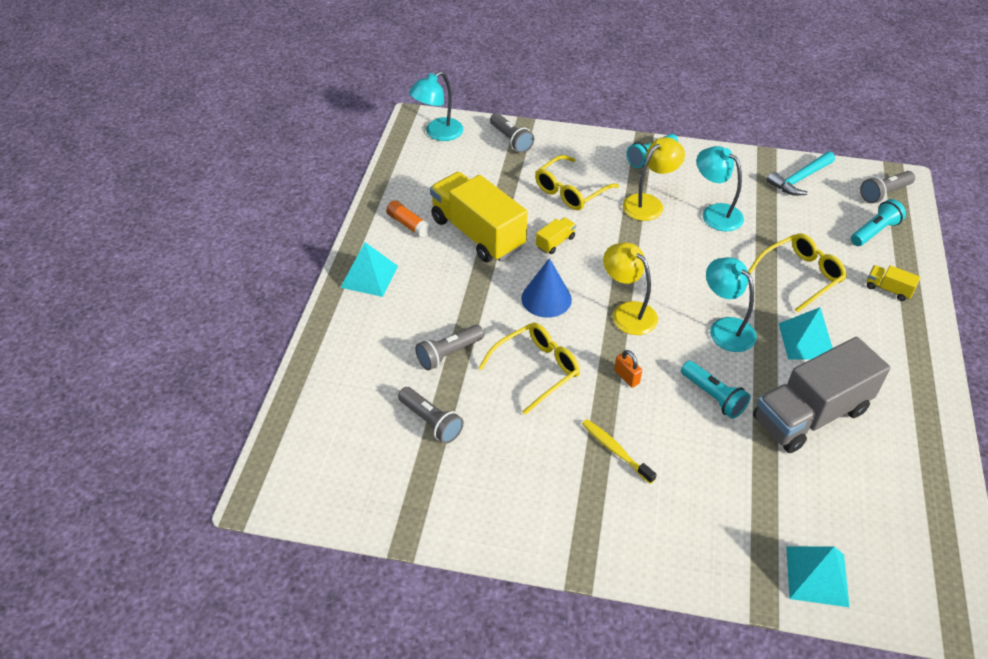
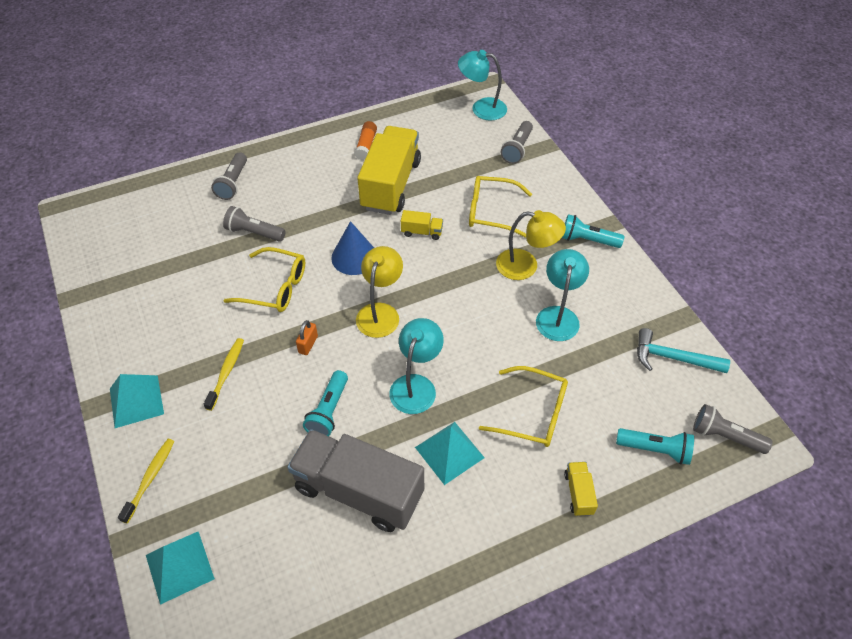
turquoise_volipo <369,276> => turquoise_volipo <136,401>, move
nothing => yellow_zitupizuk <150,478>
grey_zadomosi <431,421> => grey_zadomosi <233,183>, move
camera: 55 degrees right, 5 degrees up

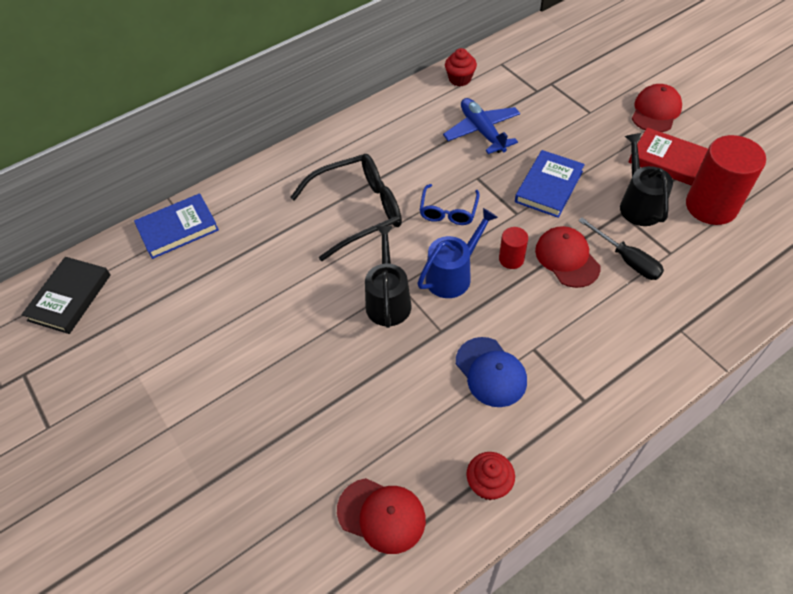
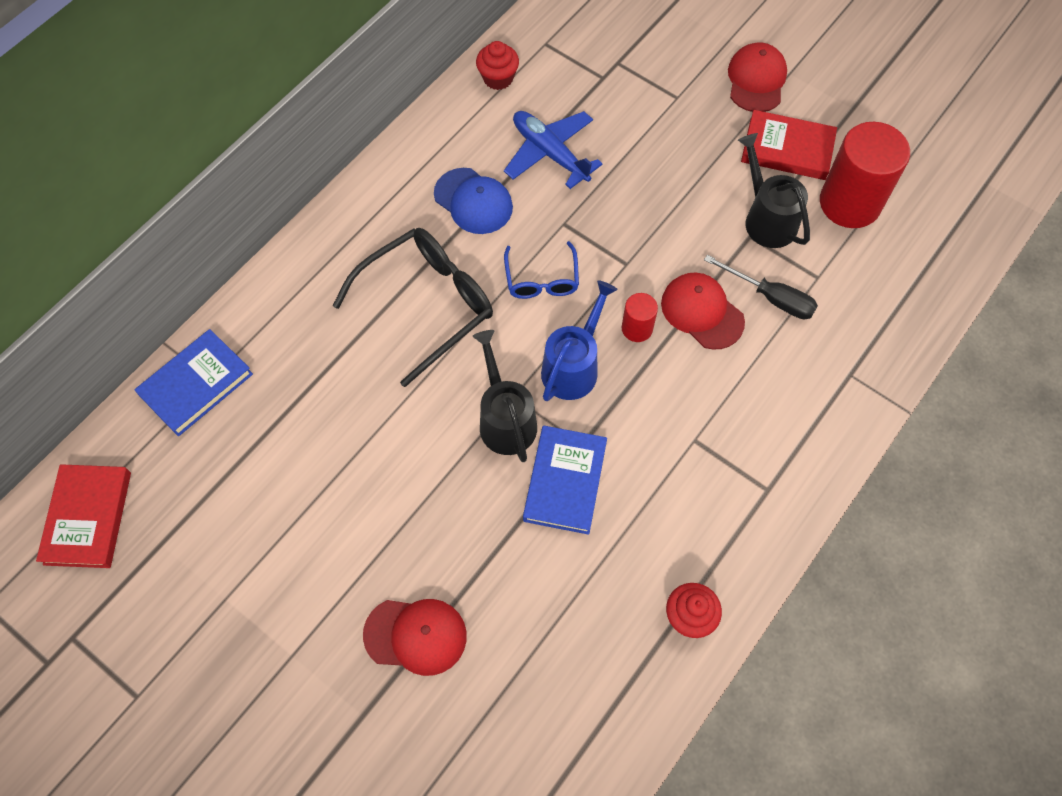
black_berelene <70,297> => red_berelene <88,518>
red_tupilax <381,515> => red_tupilax <416,635>, move
blue_tupilax <491,372> => blue_tupilax <473,201>, move
blue_berelene <548,186> => blue_berelene <565,481>, move
camera: 20 degrees left, 10 degrees up

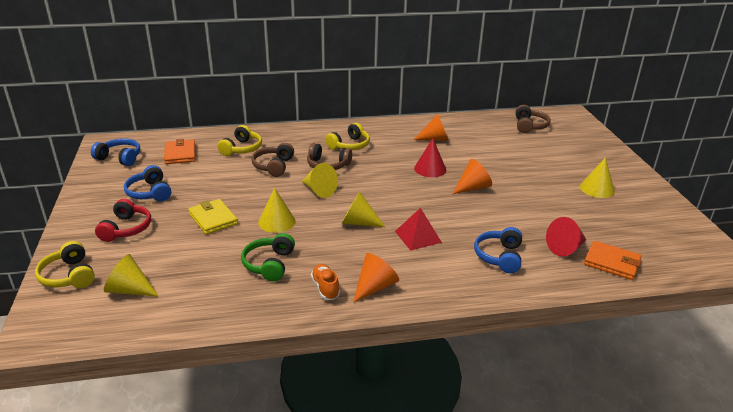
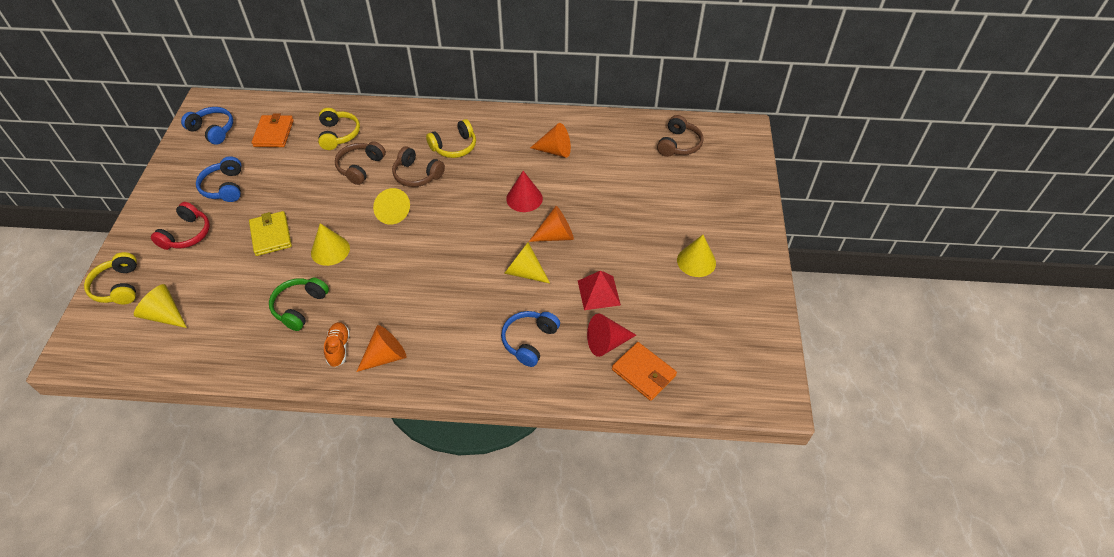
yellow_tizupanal <242,149> => yellow_tizupanal <339,134>, 45 degrees counterclockwise
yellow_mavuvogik <358,222> => yellow_mavuvogik <524,272>, move
red_volipo <418,236> => red_volipo <598,292>, move
camera: 15 degrees right, 20 degrees up

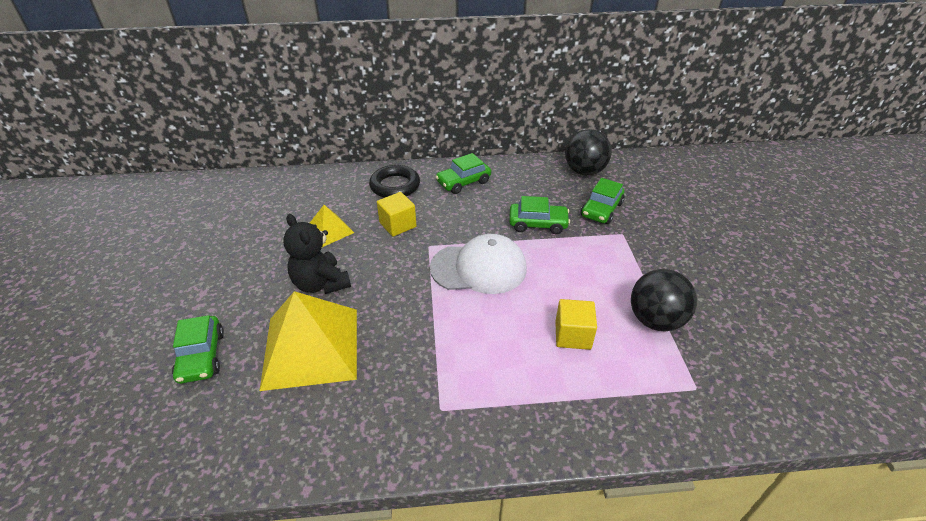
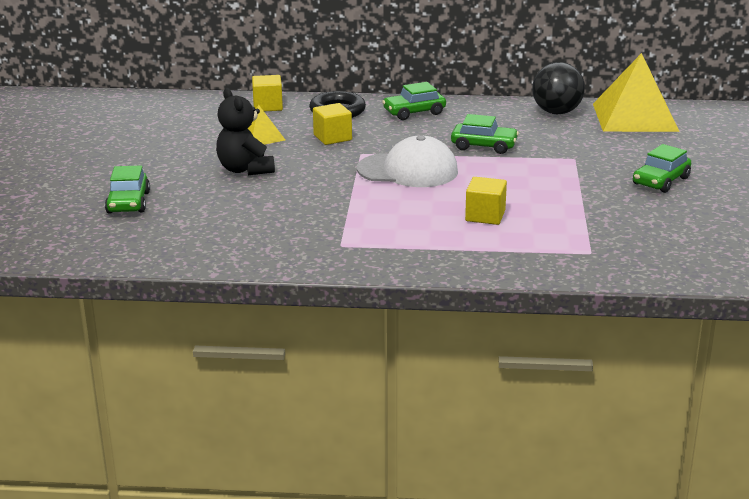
nothing => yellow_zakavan <268,106>
yellow_volipo <311,347> => yellow_volipo <634,117>, move
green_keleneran <601,210> => green_keleneran <661,181>, move
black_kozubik <655,320> => nothing
camera: 10 degrees right, 15 degrees down

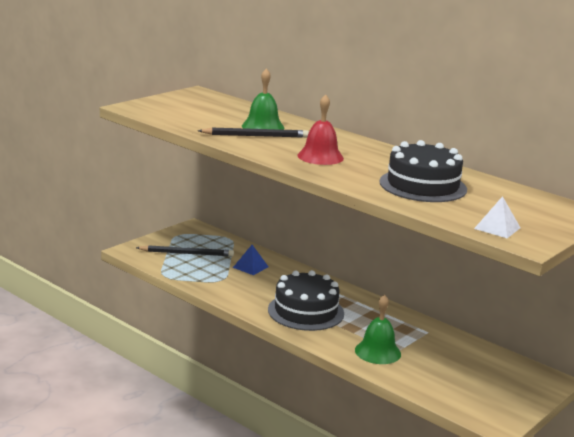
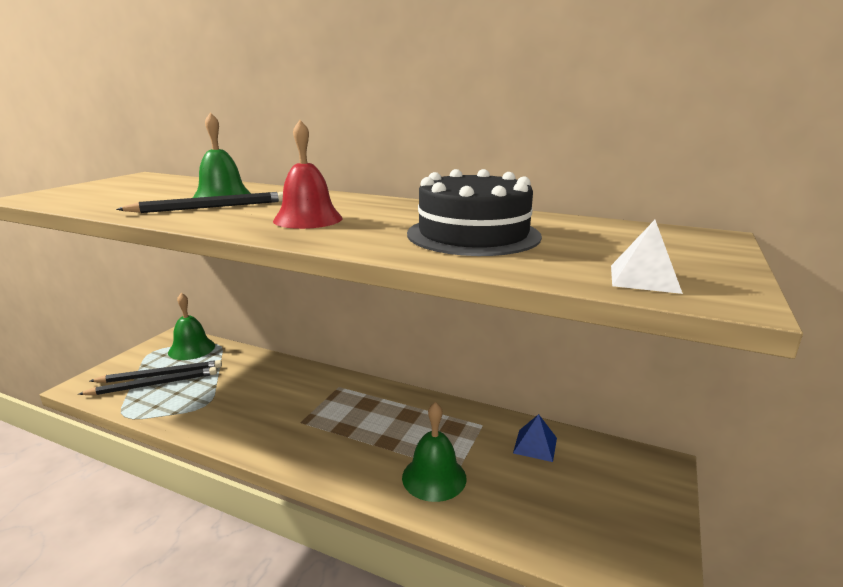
nothing => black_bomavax <154,384>
nothing => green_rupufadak <191,349>
blue_volipo <250,267> => blue_volipo <535,445>, move
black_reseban <305,311> => nothing
camera: 15 degrees left, 0 degrees up

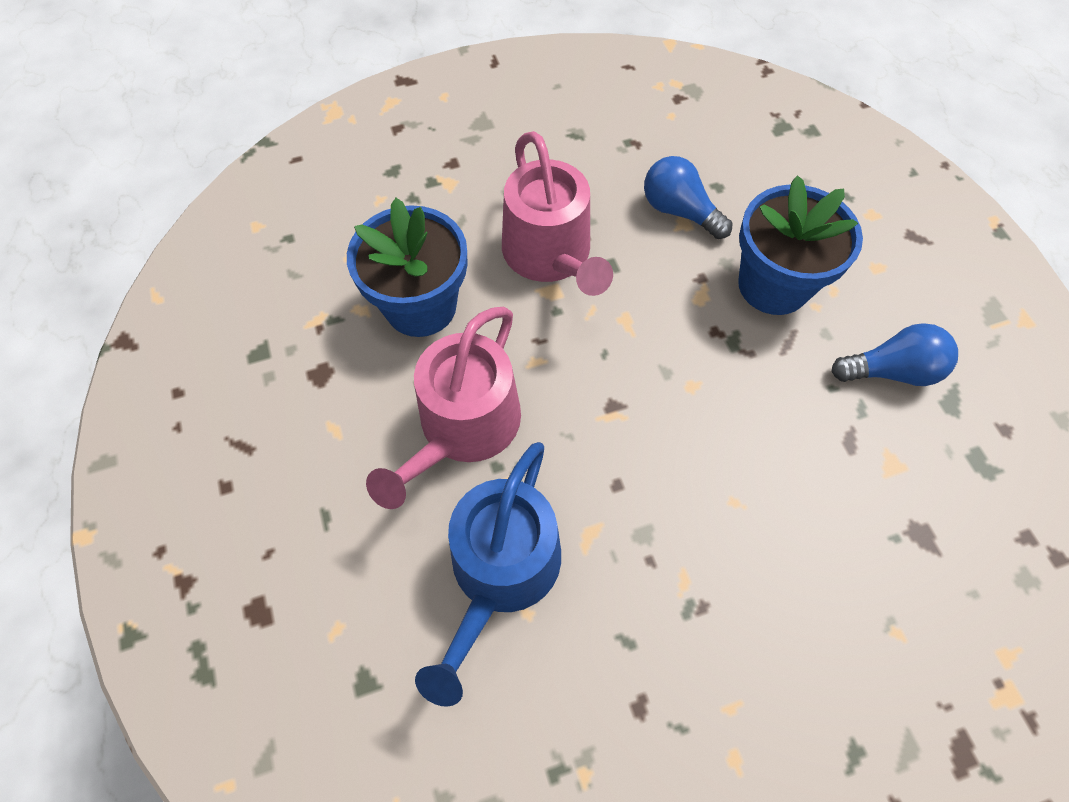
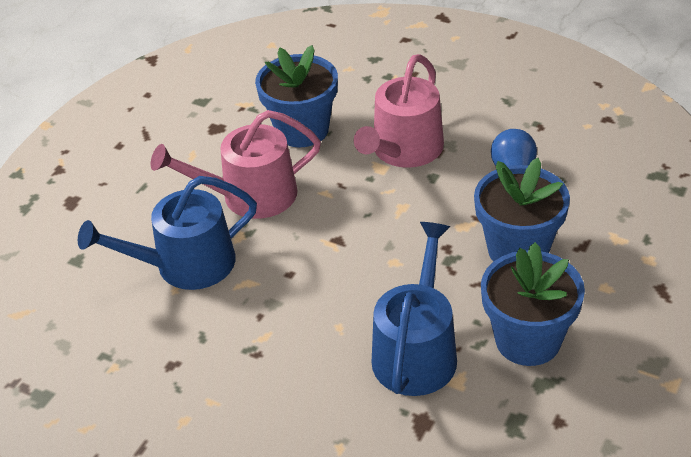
nothing => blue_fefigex <416,351>
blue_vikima <891,371> => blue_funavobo <528,340>
camera: 50 degrees right, 20 degrees down

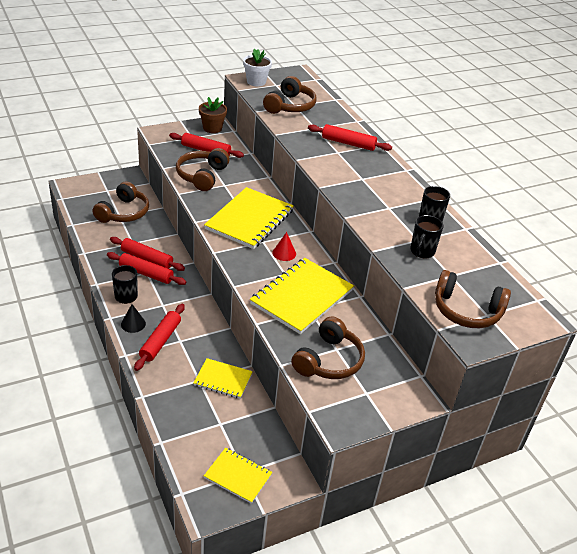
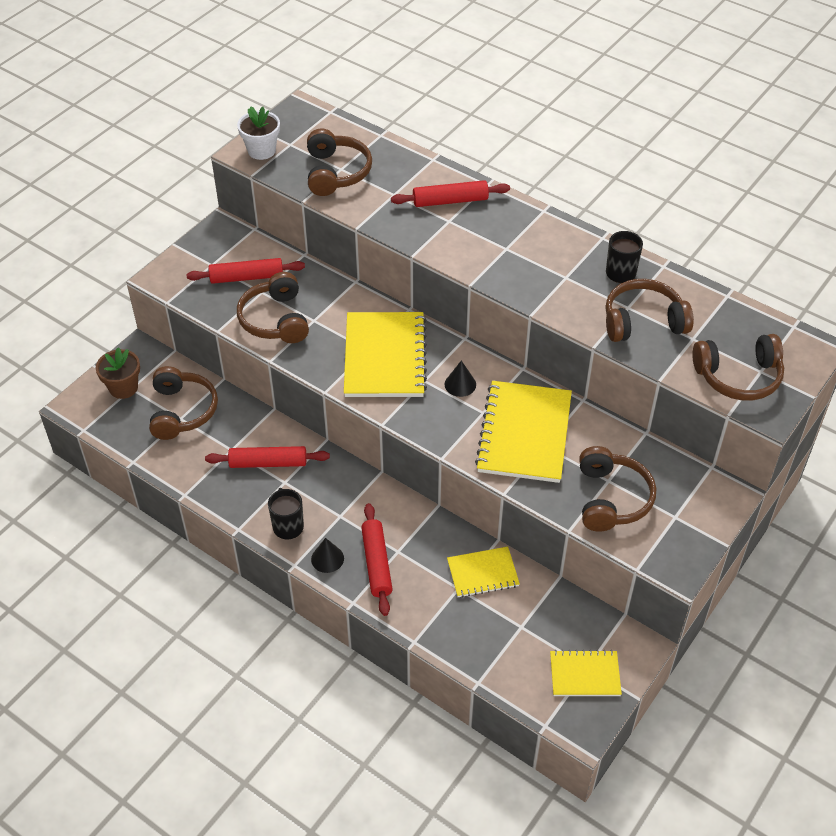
brown_funavobo <212,128> => brown_funavobo <123,388>, move
red_mavuvogik <284,253> => black_mavuvogik <460,384>
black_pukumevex <422,252> => brown_tizupanal <643,322>
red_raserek <146,273> => nothing
camera: 25 degrees left, 10 degrees up

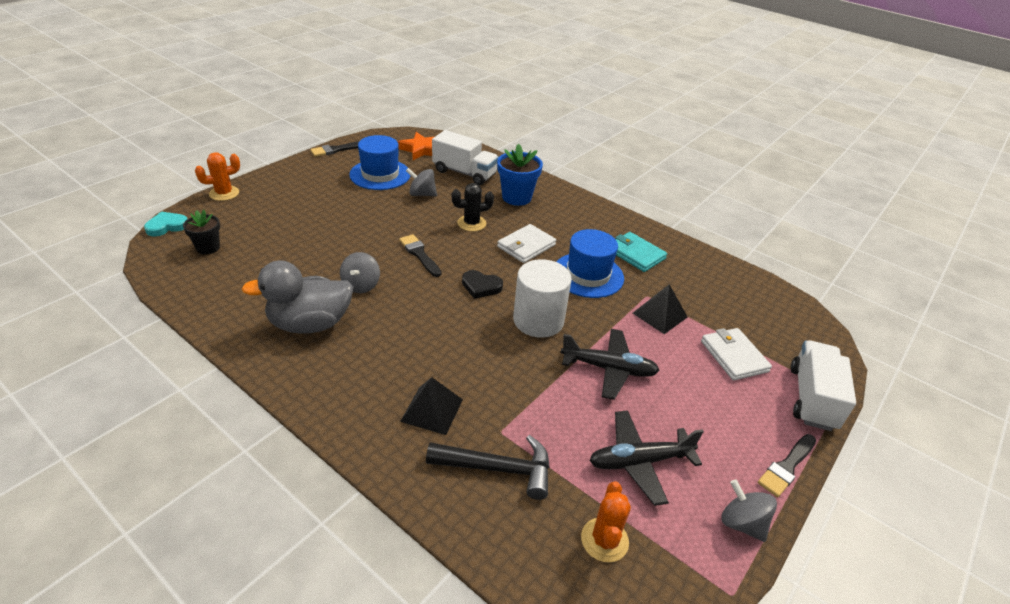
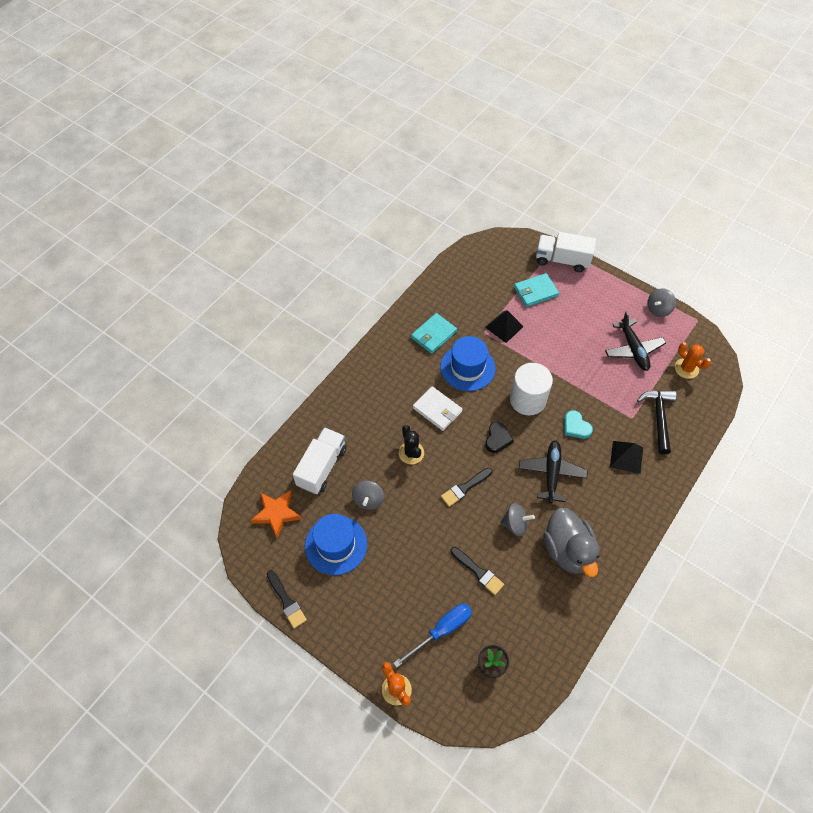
nothing => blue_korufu <441,631>
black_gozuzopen <786,467> => black_gozuzopen <478,572>, move
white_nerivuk <733,356> => turquoise_nerivuk <535,291>
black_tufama <609,369> => black_tufama <551,473>, move
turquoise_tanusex <167,226> => turquoise_tanusex <576,426>, move
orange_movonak <604,540> => orange_movonak <686,368>, 45 degrees clockwise
blue_funavobo <516,197> => nothing
camera: 90 degrees left, 20 degrees up

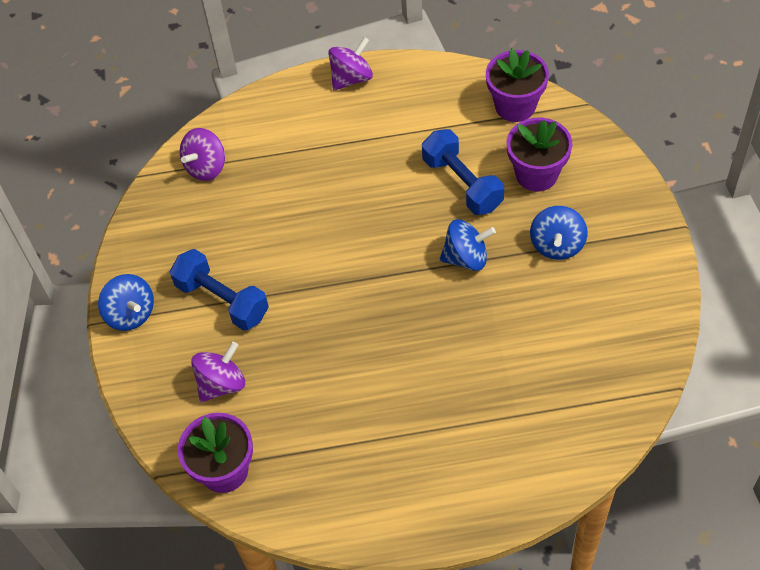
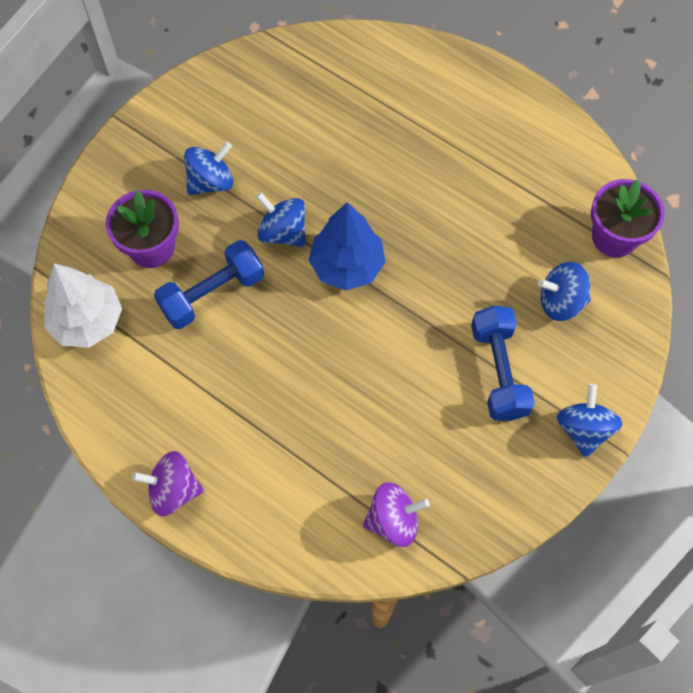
purple_funavobo <515,106> => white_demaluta <87,321>
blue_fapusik <462,183> => blue_fapusik <212,294>, 45 degrees clockwise
nothing => blue_demaluta <347,265>
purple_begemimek <221,384> => blue_begemimek <561,302>
camera: 140 degrees left, 10 degrees up

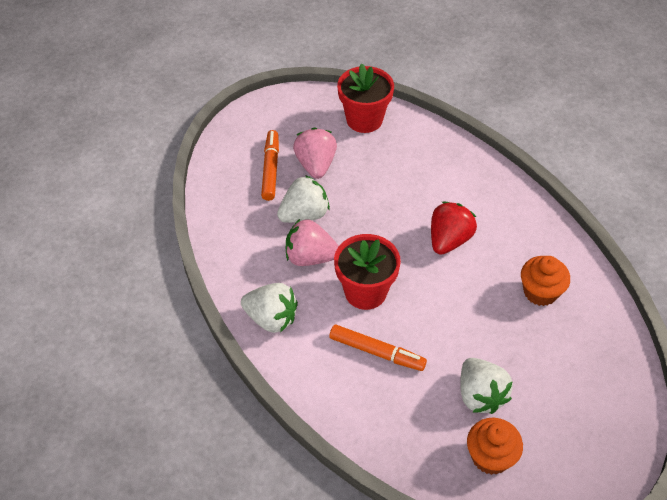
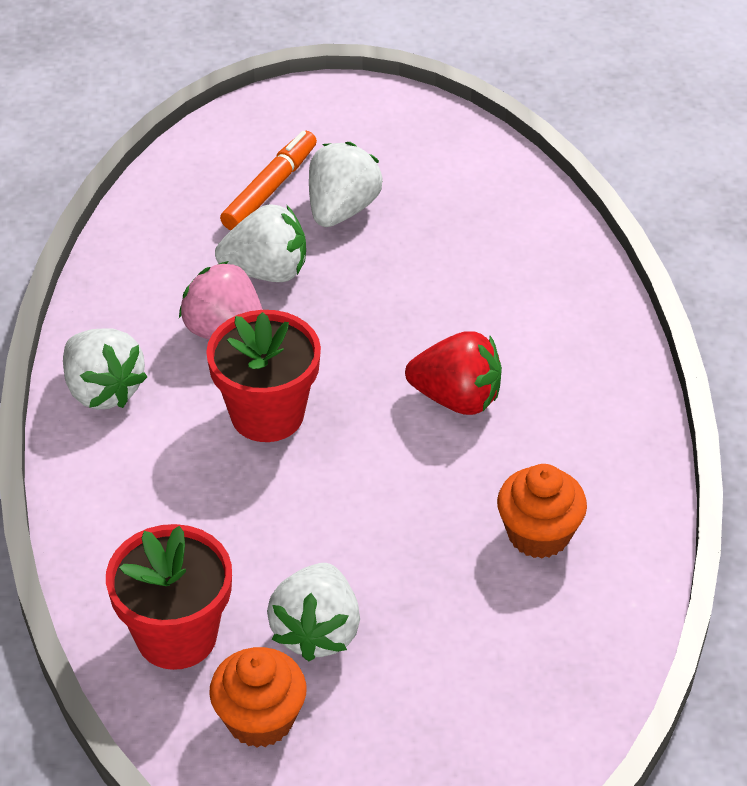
red_funavobo <364,120> => red_funavobo <176,636>, move
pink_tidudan <315,165> => white_tidudan <342,209>
red_tidudan <449,240> => red_tidudan <457,398>, 45 degrees clockwise
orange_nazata <377,352> => nothing
camera: 30 degrees right, 5 degrees down

